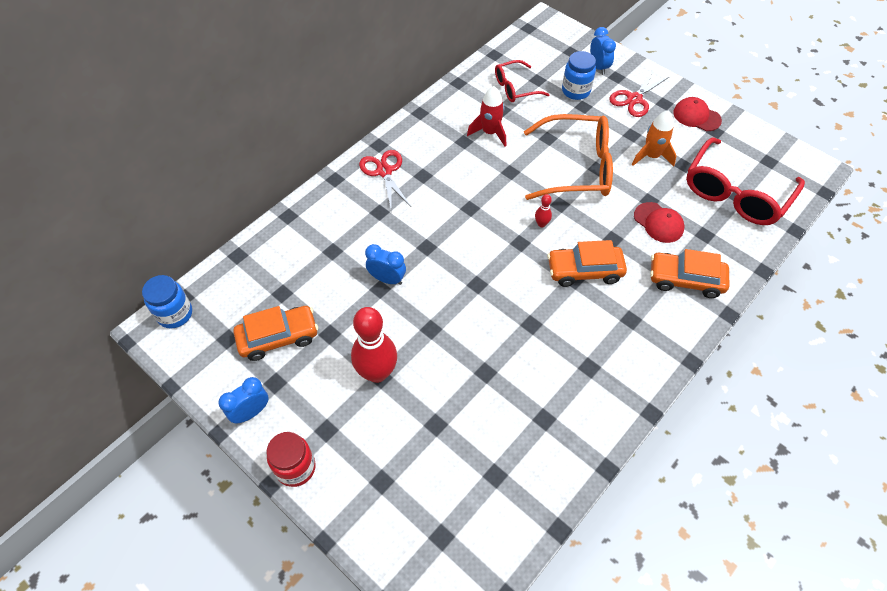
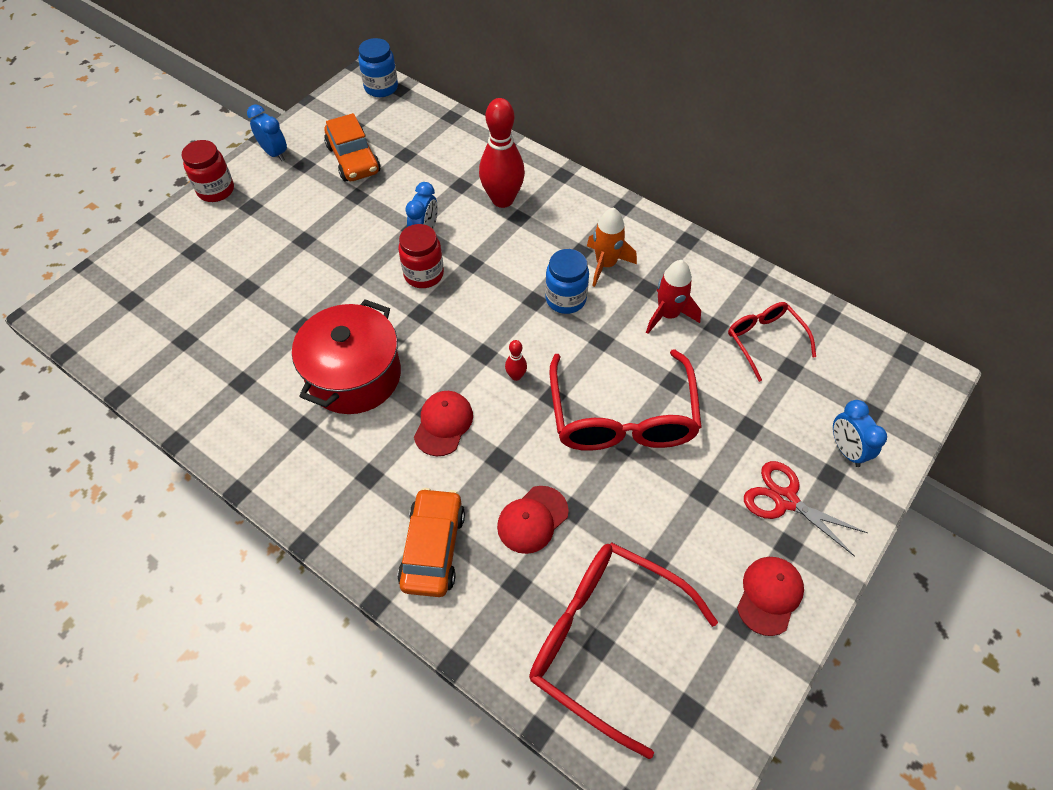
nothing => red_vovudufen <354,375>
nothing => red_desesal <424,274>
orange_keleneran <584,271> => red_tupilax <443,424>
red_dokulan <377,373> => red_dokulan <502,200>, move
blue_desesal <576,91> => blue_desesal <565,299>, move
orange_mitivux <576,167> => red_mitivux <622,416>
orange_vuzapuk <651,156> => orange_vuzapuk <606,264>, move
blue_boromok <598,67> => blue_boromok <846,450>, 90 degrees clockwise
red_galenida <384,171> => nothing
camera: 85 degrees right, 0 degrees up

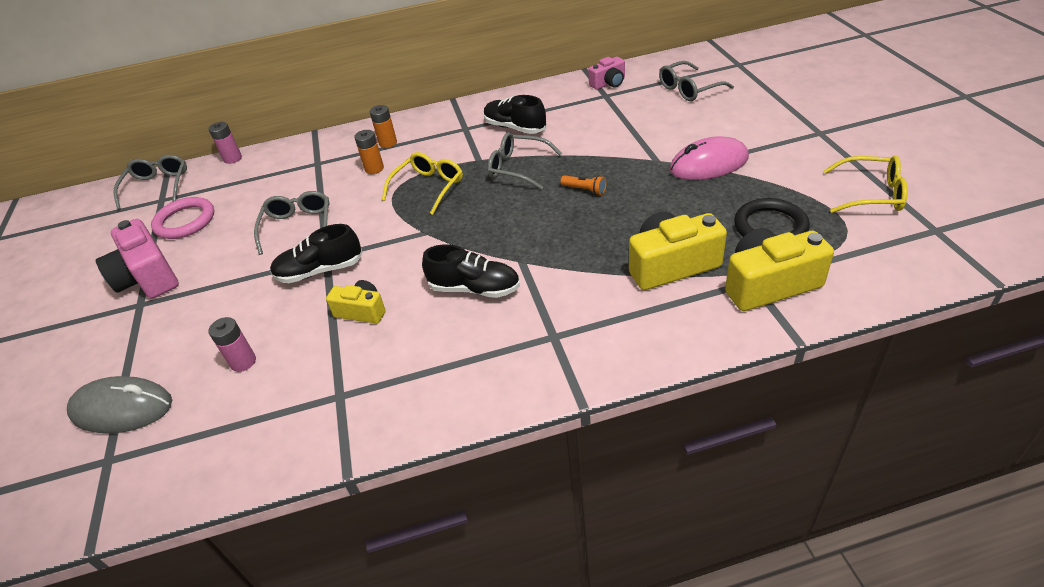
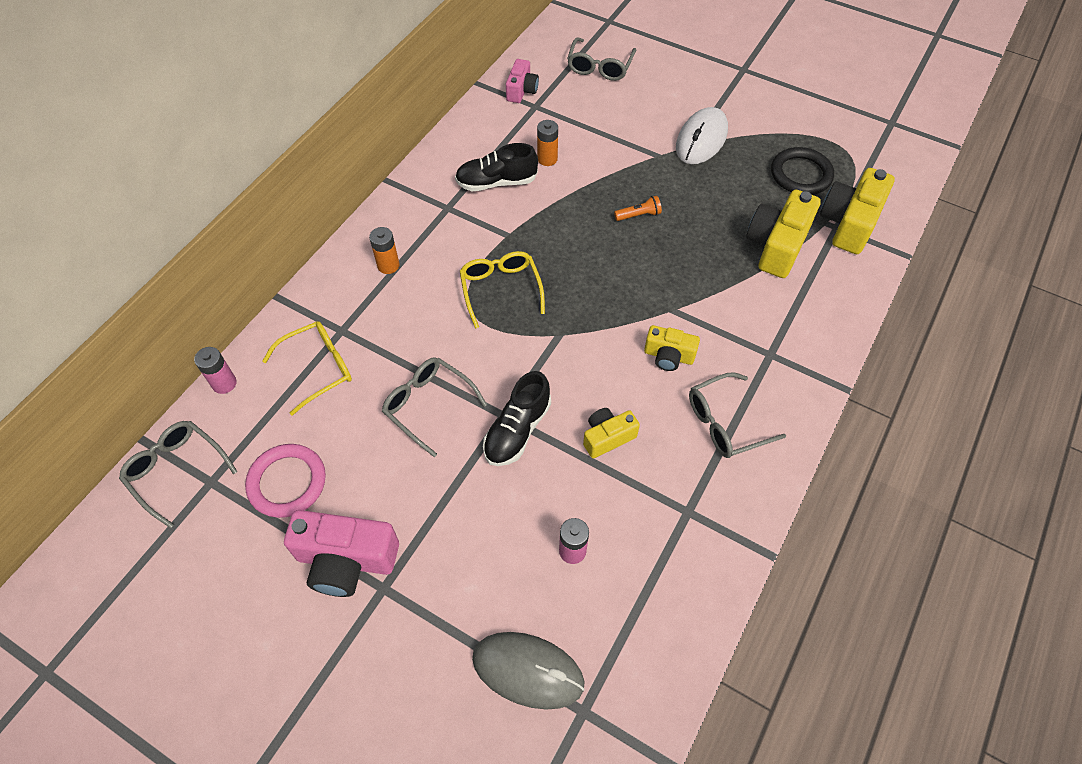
yellow_mitivux <871,194> => yellow_mitivux <318,368>, move
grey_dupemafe <122,409> => grey_dupemafe <528,670>, 60 degrees clockwise
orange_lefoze <374,169> => orange_lefoze <547,159>, move
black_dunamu <475,289> => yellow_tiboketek <668,356>
pink_dupemafe <708,164> => white_dupemafe <701,139>
grey_mitivux <518,168> => grey_mitivux <725,423>, move
camera: 50 degrees left, 15 degrees up

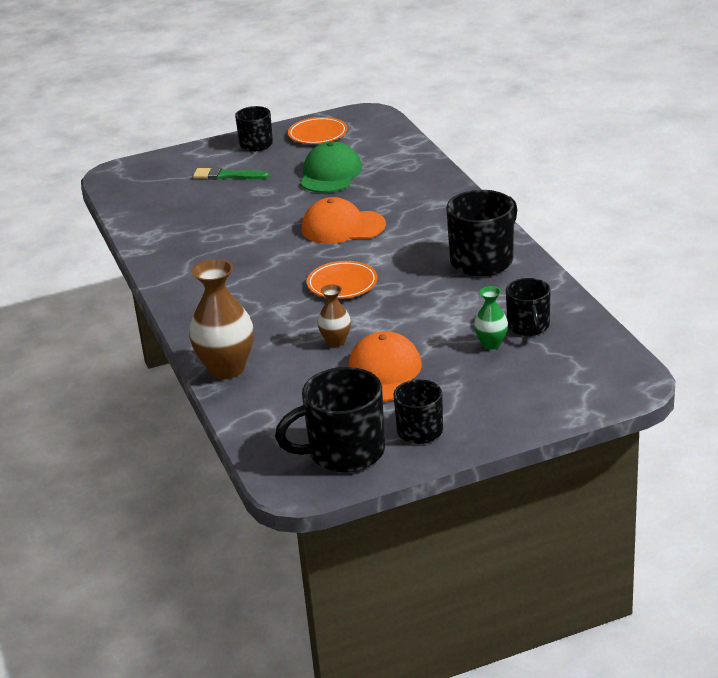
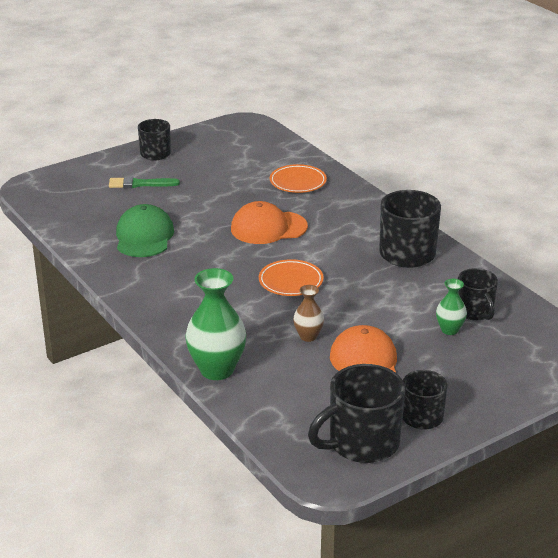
green_tupilax <330,174> => green_tupilax <144,236>, move
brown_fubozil <226,369> => green_fubozil <217,370>
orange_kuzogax <317,134> => orange_kuzogax <298,182>, move
camera: 15 degrees left, 0 degrees up

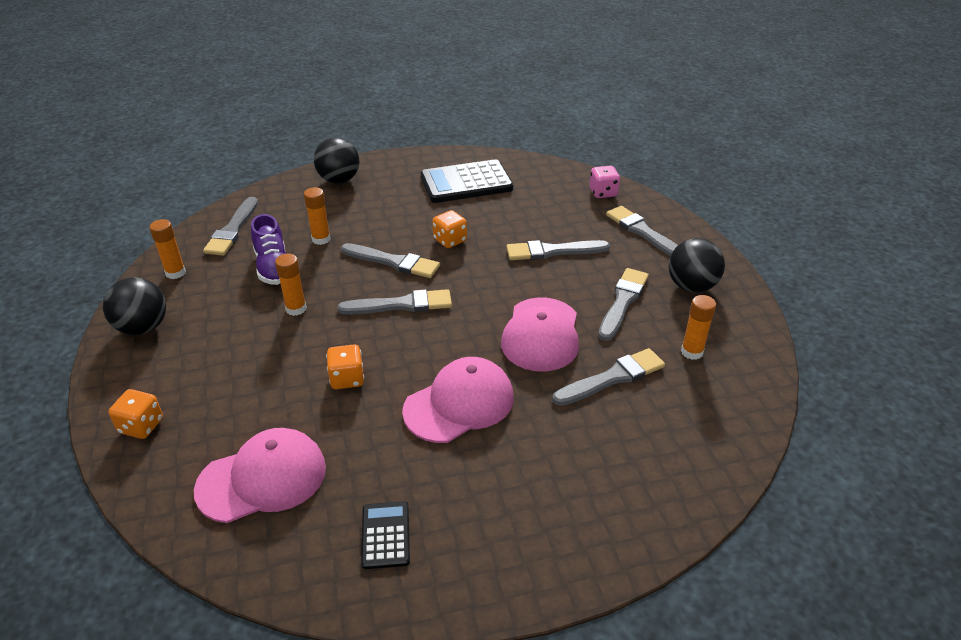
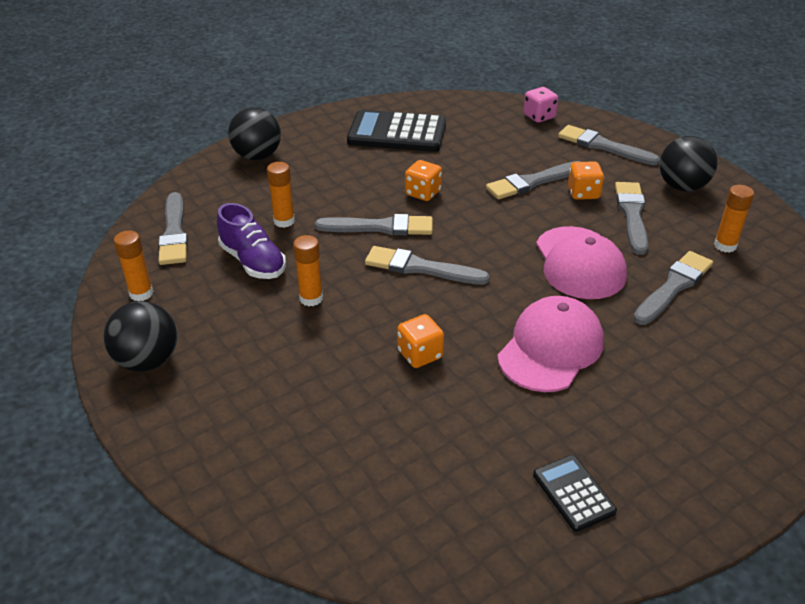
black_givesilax <466,183> => black_givesilax <397,133>, 45 degrees clockwise
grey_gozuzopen <401,305> => grey_gozuzopen <420,268>, 135 degrees counterclockwise
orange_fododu <141,426> => orange_fododu <583,193>, move
pink_tupilax <262,478> => nothing
camera: 20 degrees left, 0 degrees up

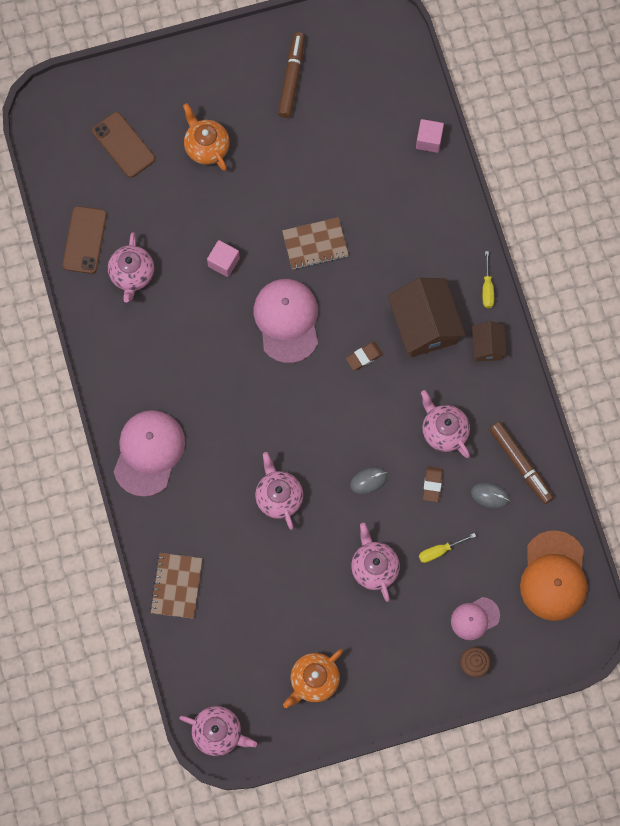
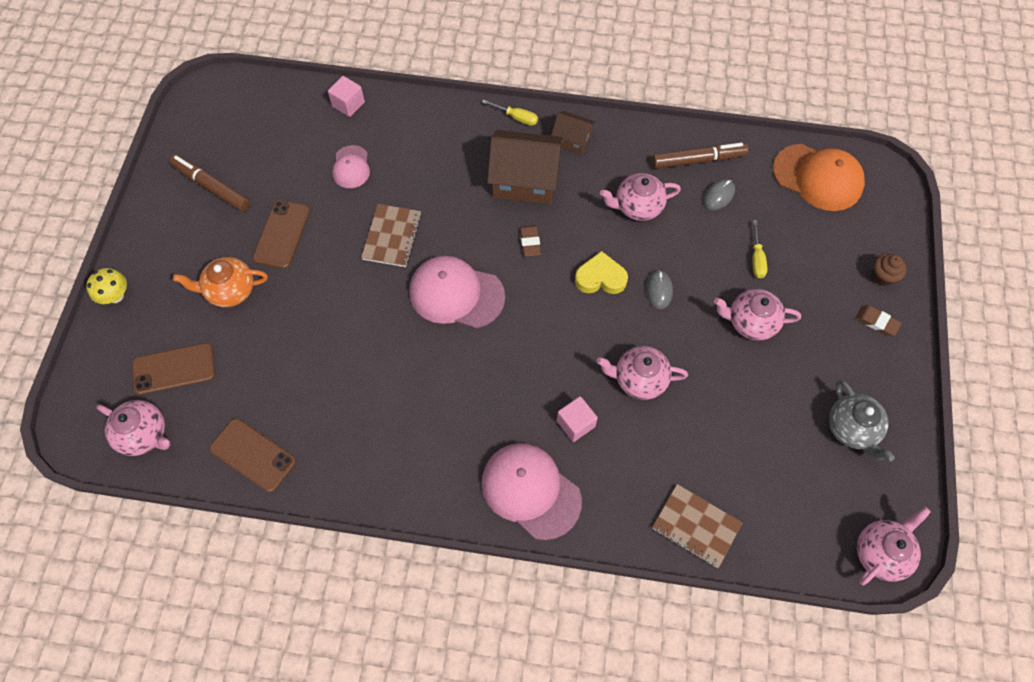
nothing => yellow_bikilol <115,296>
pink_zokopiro <132,275> => pink_zokopiro <144,434>, move
nothing => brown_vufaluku <282,234>
pink_tupilax <475,618> => pink_tupilax <351,167>, move
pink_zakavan <223,262> => pink_zakavan <575,423>, move
nothing => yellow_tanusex <600,278>
orange_zokopiro <313,680> => grey_zokopiro <852,429>
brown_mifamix <432,485> => brown_mifamix <876,322>, move
camera: 65 degrees left, 10 degrees down

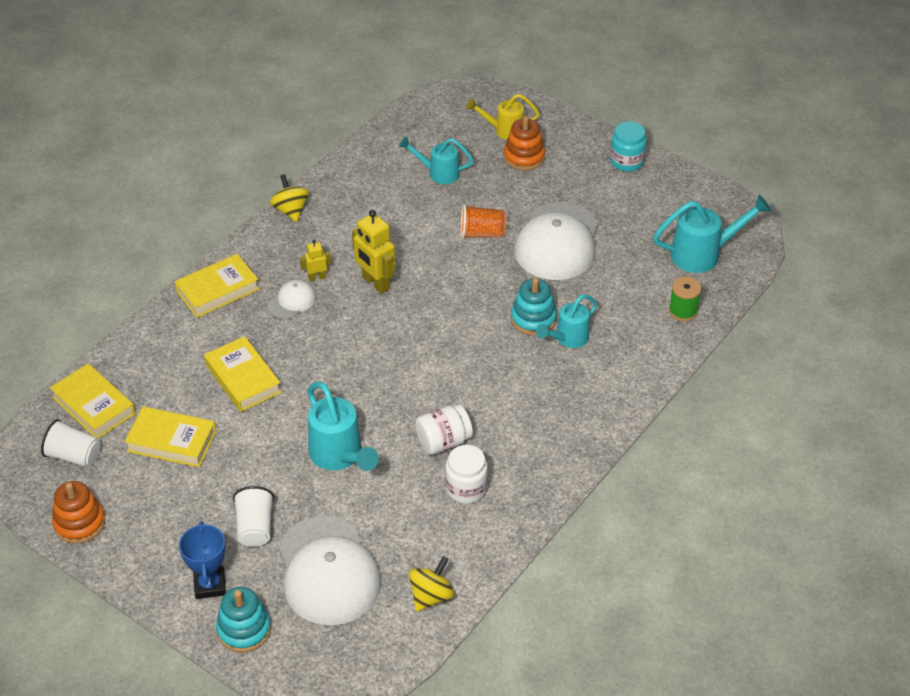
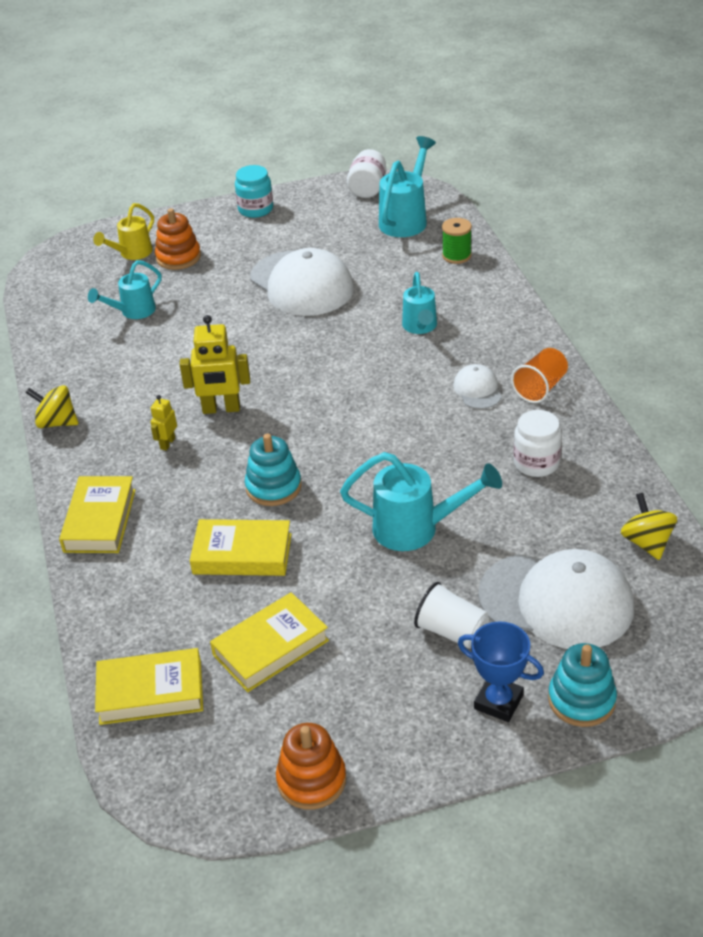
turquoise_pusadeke <533,319> => turquoise_pusadeke <273,487>, move
white_desesal <443,442> => white_desesal <368,189>, move
white_tupilax <292,301> => white_tupilax <477,390>, move
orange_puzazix <482,234> => orange_puzazix <540,388>, move
white_puzazix <74,456> => nothing
camera: 50 degrees left, 5 degrees down

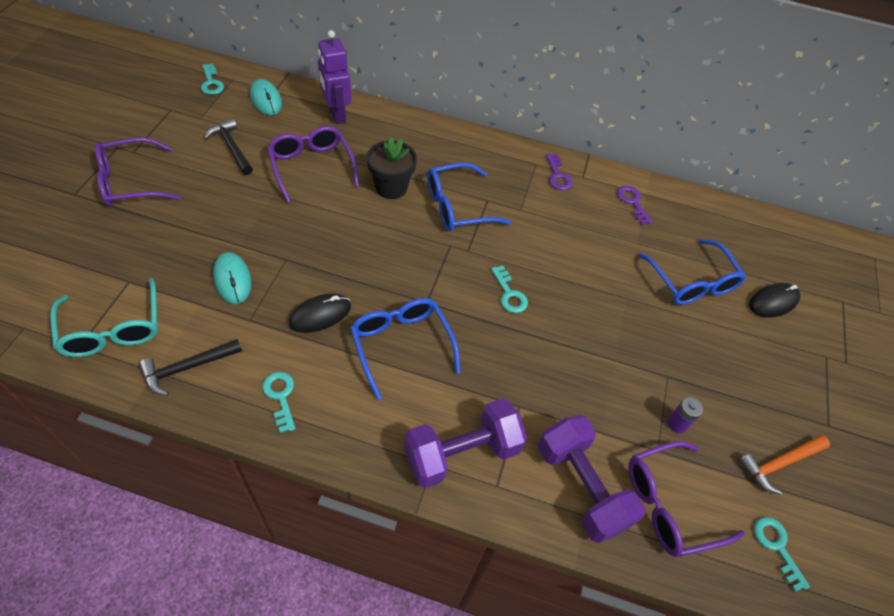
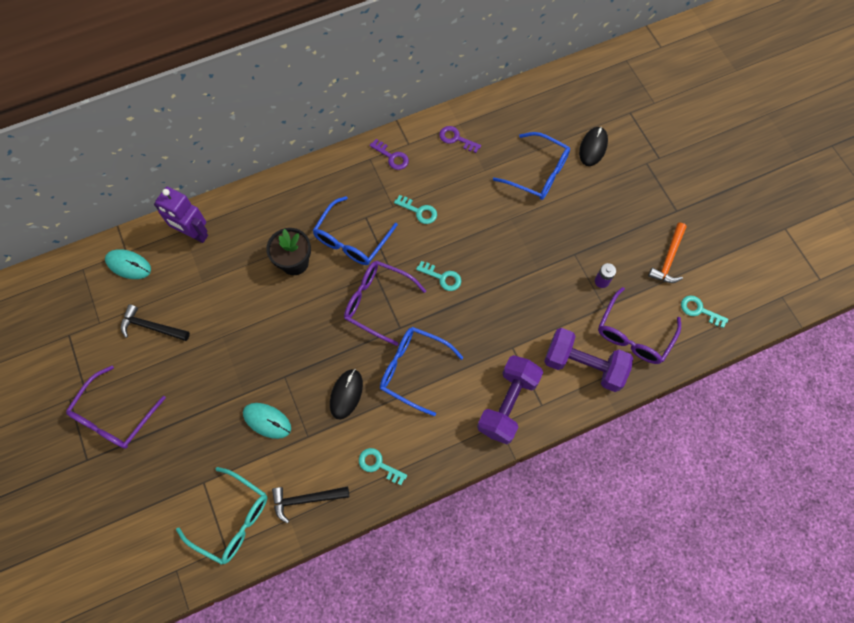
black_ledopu <187,368> => black_ledopu <306,499>, 60 degrees clockwise
purple_mitivux <311,166> => purple_mitivux <377,302>, move
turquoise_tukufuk <211,83> => turquoise_tukufuk <419,211>, move
camera: 35 degrees left, 15 degrees up

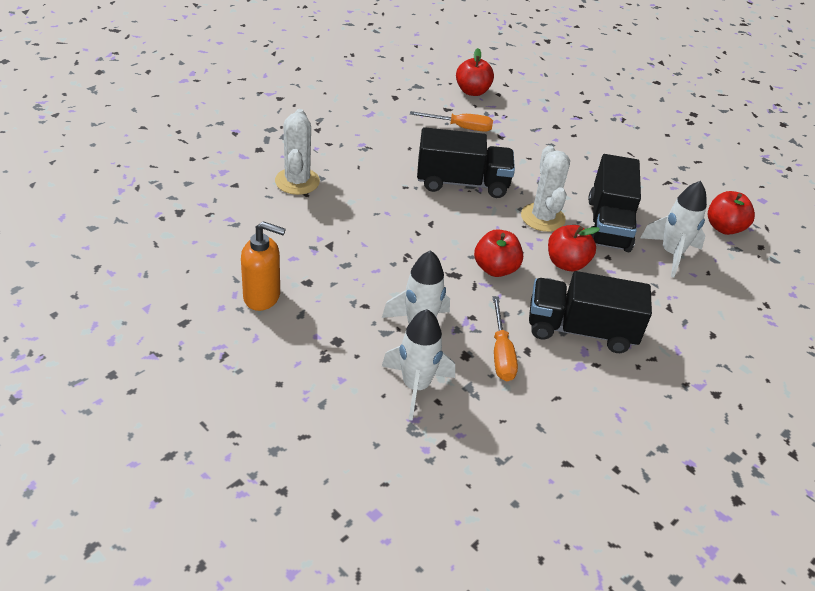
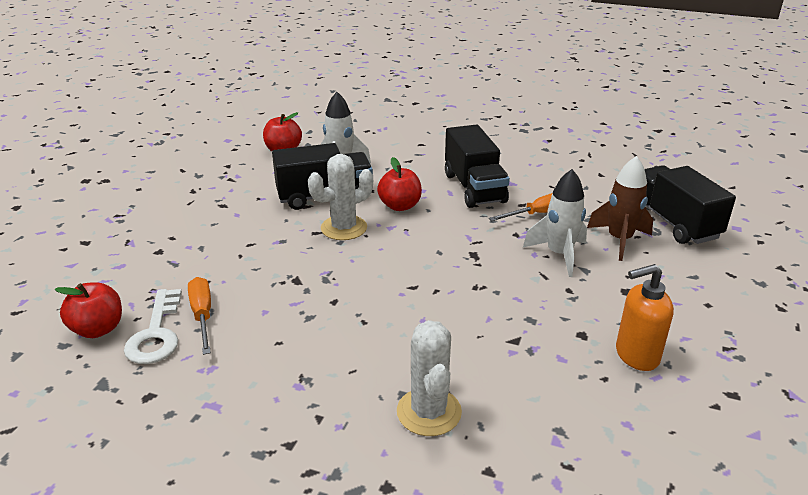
nothing => white_tukufuk <156,334>
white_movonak <297,181> => white_movonak <429,412>, 75 degrees counterclockwise
white_vuzapuk <415,386> => brown_vuzapuk <619,240>
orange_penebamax <262,297> => orange_penebamax <636,355>, 90 degrees counterclockwise
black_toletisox <462,183> => black_toletisox <673,222>, move
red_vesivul <495,269> => nothing
camera: 110 degrees left, 10 degrees down

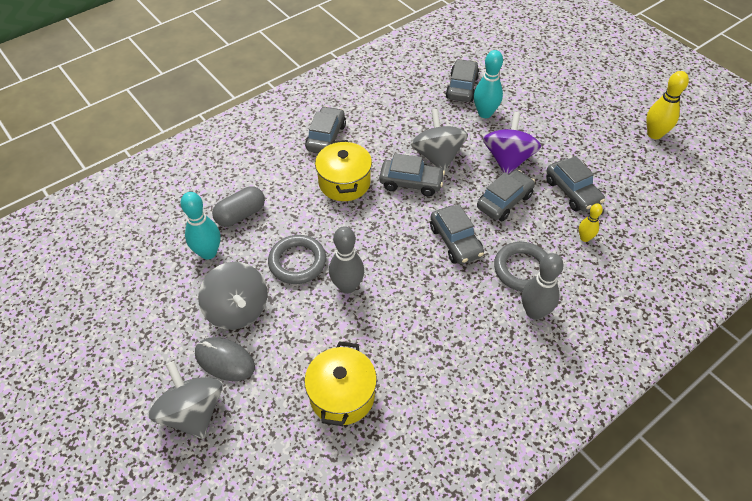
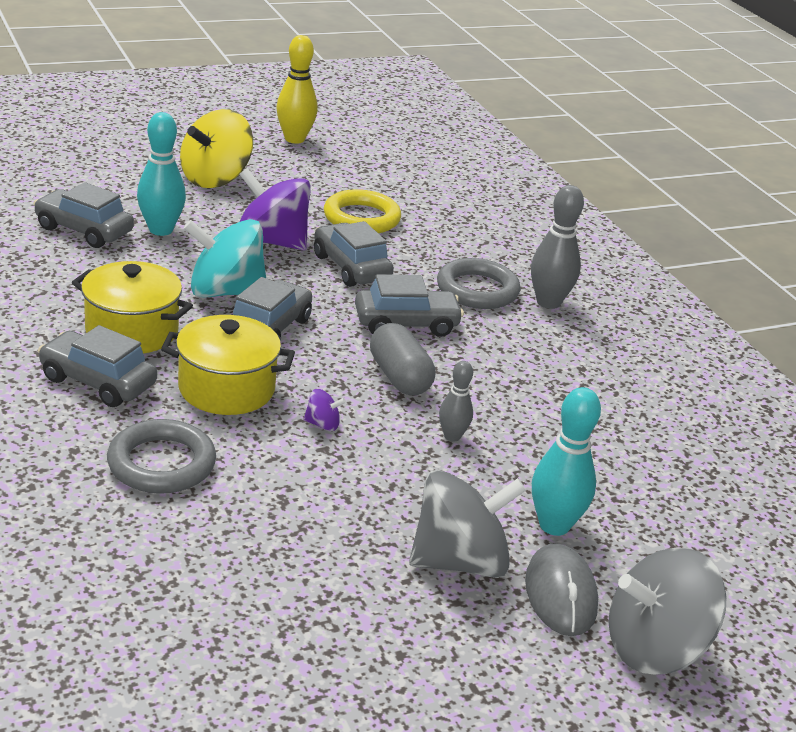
yellow_vovudufen <342,395> => yellow_vovudufen <132,331>, move
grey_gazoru <297,262> => grey_gazoru <161,463>, move
nothing => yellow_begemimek <215,179>
grey_begemimek <437,156> => turquoise_begemimek <225,292>
nothing => purple_begemimek <322,424>
grey_keleneran <572,192> => yellow_gazoru <361,218>
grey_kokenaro <241,214> => grey_kokenaro <399,377>, move
grey_dokulan <347,286> => grey_dokulan <452,436>, x0.59
grey_dupemafe <225,360> => grey_dupemafe <560,594>, 45 degrees counterclockwise
turquoise_dokulan <208,253> => turquoise_dokulan <554,525>, move
yellow_dokulan <584,238> => nothing
camera: 80 degrees left, 20 degrees down

